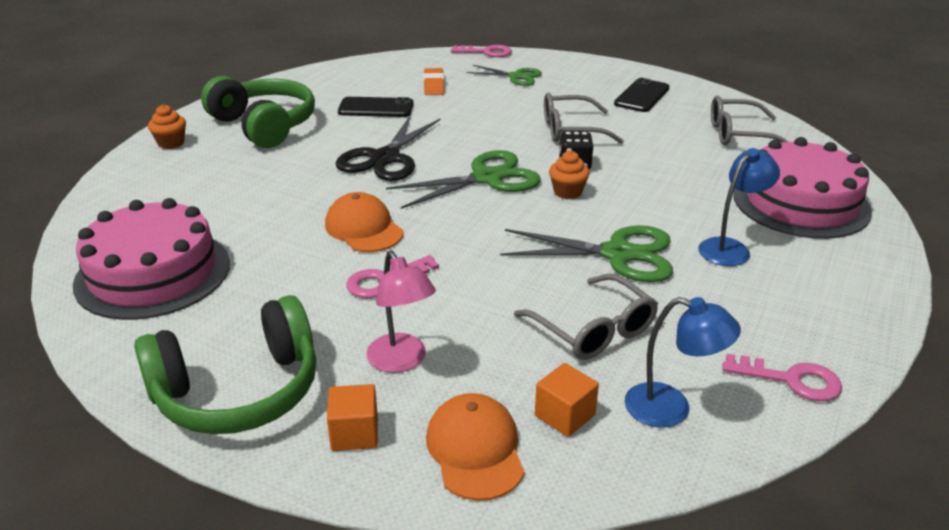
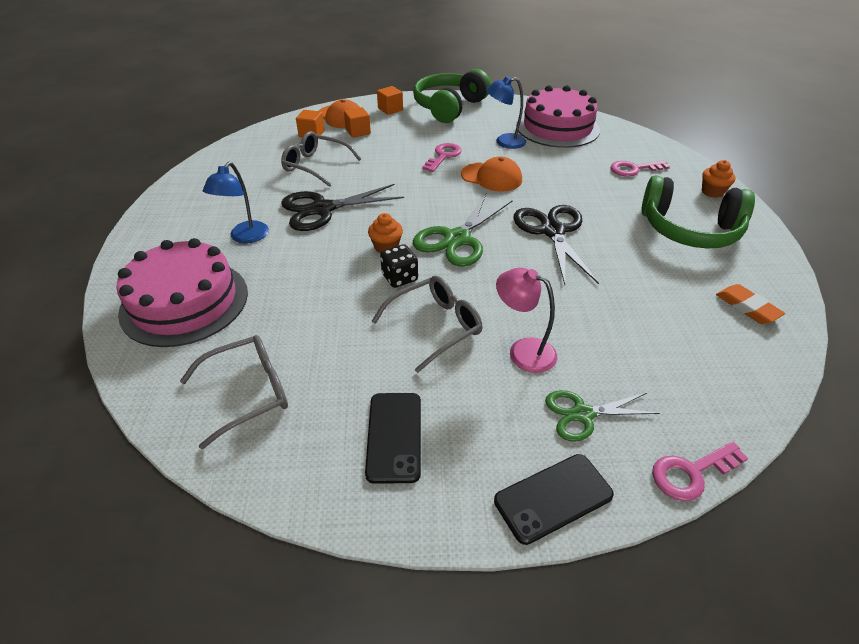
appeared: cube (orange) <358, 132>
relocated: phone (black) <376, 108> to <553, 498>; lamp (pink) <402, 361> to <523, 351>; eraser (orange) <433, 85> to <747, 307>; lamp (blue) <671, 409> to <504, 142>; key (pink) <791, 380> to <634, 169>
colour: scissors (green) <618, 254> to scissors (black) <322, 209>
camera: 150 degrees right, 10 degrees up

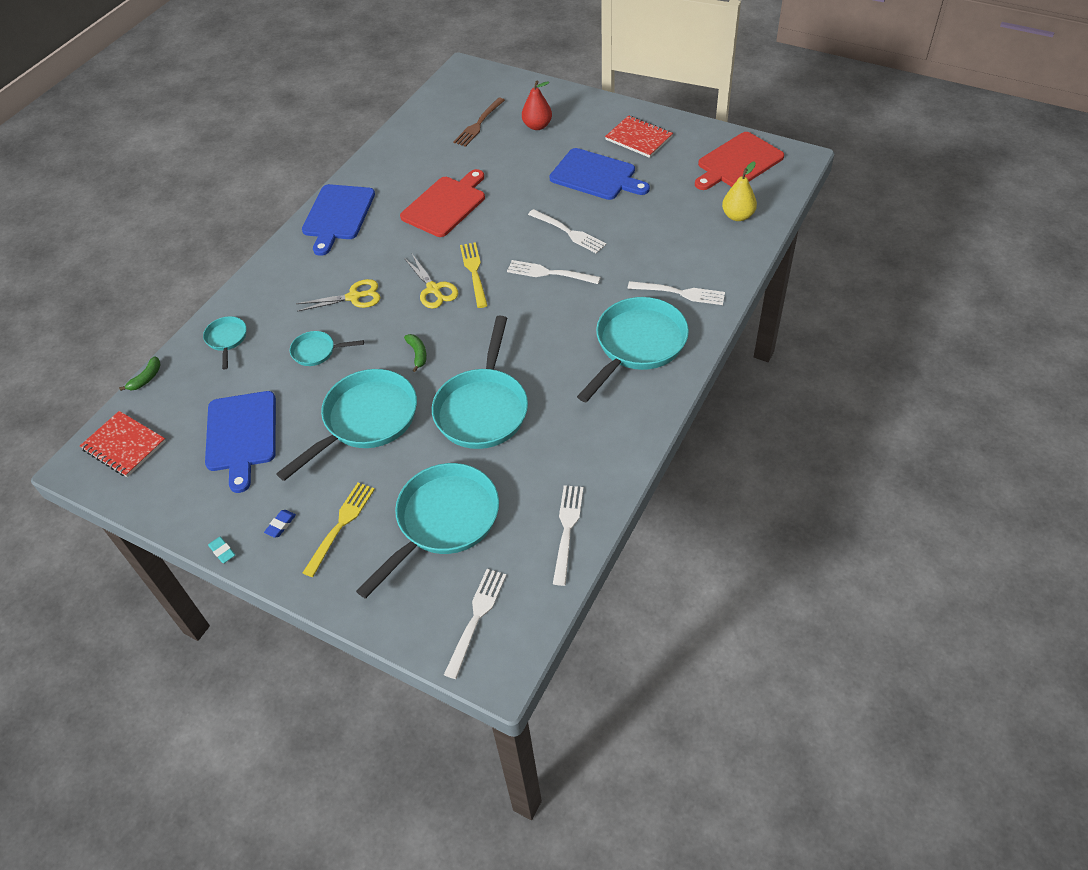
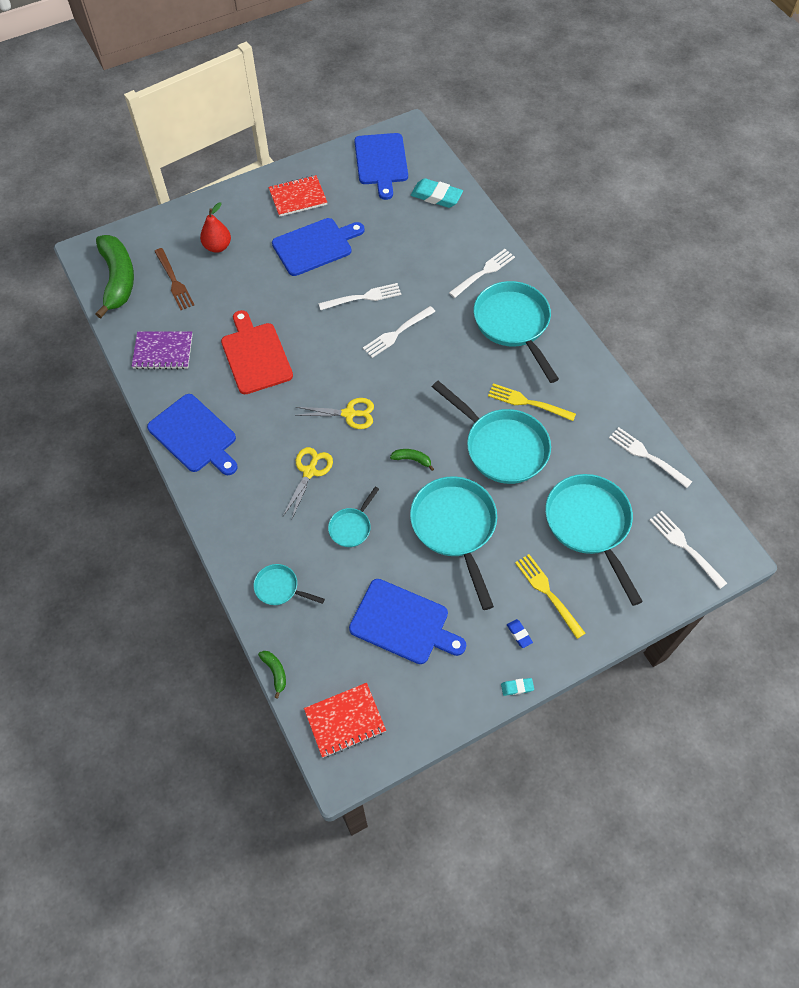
appeared: banana (green) <118, 279>; notebook (purple) <163, 351>
relocated: fork (yellow) <474, 272> to <528, 402>
exchanged: pear (yellow) <738, 216> to eraser (turquoise) <436, 196>
colour: cutting board (red) <737, 162> to cutting board (blue) <381, 162>
camera: 60 degrees left, 10 degrees up

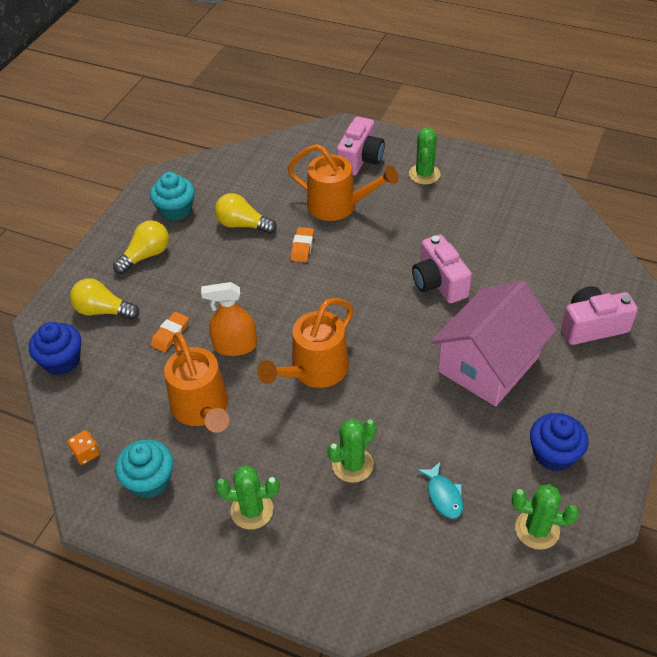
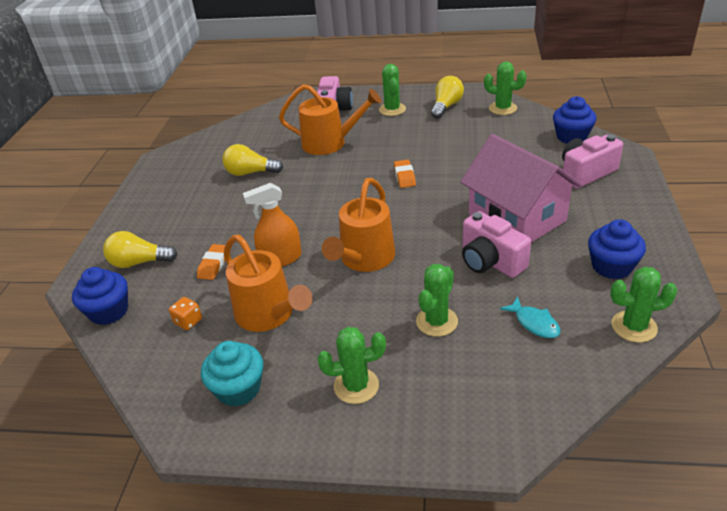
missing: cupcake (turquoise) <176, 210>
appeared: cactus (green) <503, 108>; cupcake (blue) <571, 137>
relocated: dice (orange) <86, 453> to <188, 321>; light bulb (yellow) <146, 256> to <446, 106>; eraser (orange) <302, 247> to <404, 176>; camera (pink) <438, 283> to <490, 261>
spun: house (pink) <488, 364> = <516, 217> 60 degrees counterclockwise
camera: 15 degrees left, 10 degrees down

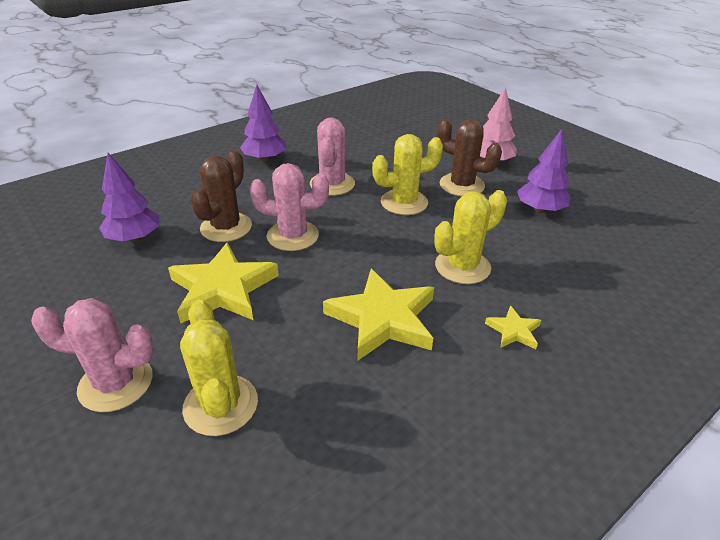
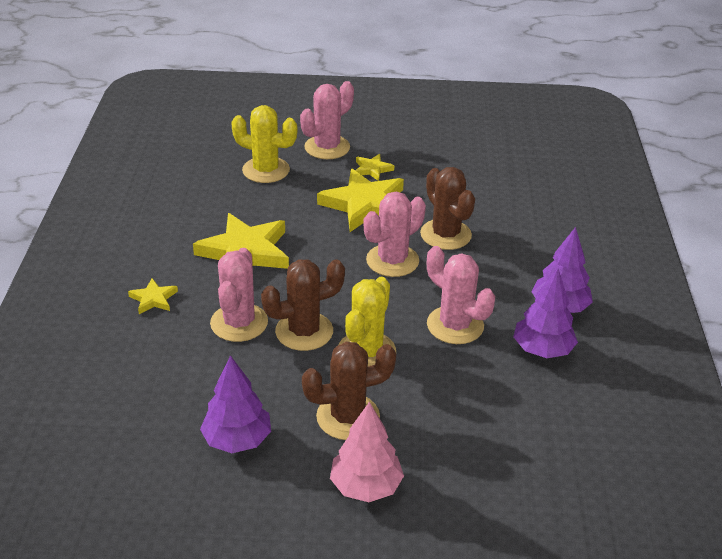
appeared: cactus (brown) <304, 331>; star (yellow) <372, 169>
relocated: tree (purple) <134, 238> to <542, 350>
colour: cactus (yellow) <462, 266> to cactus (pink) <239, 323>
camera: 130 degrees right, 0 degrees up

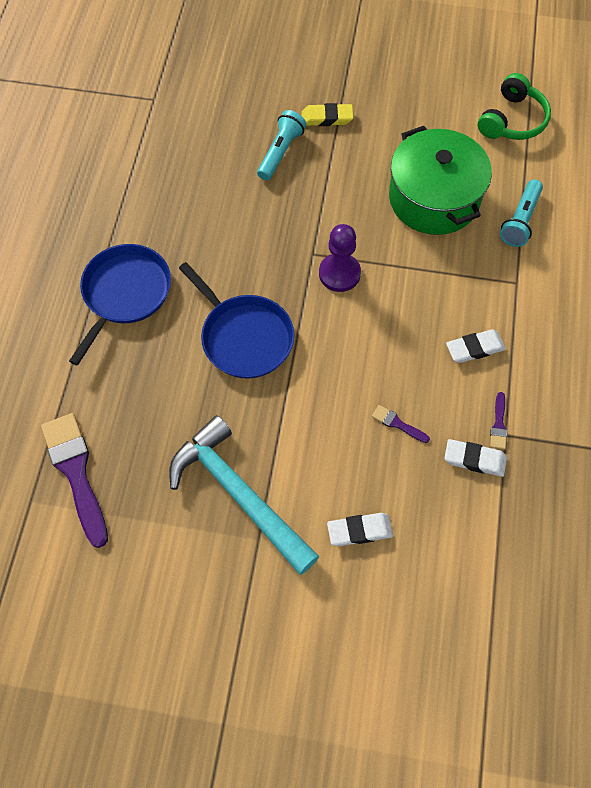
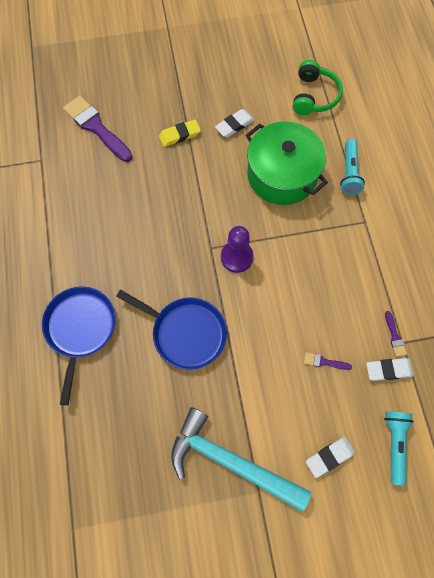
relocated: brush (purple) <76, 472> to <96, 127>; flashlight (turquoise) <280, 152> to <394, 444>; eraser (white) <475, 348> to <234, 125>
camera: 20 degrees left, 5 degrees up

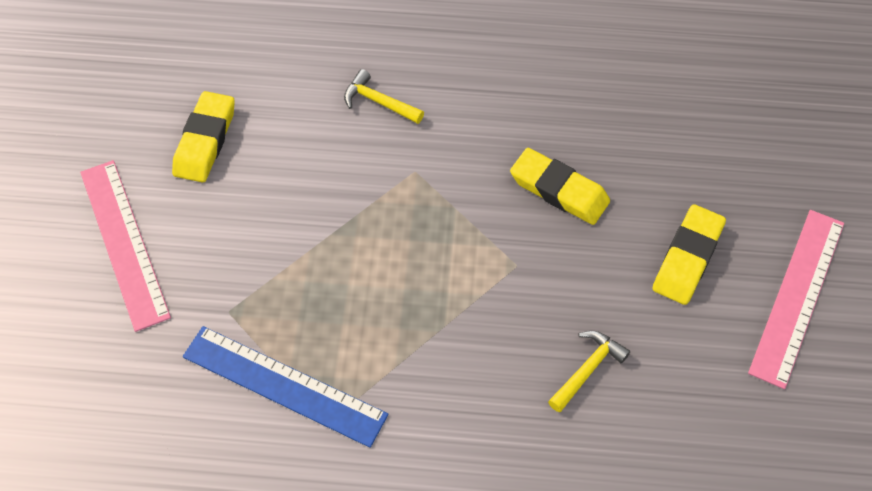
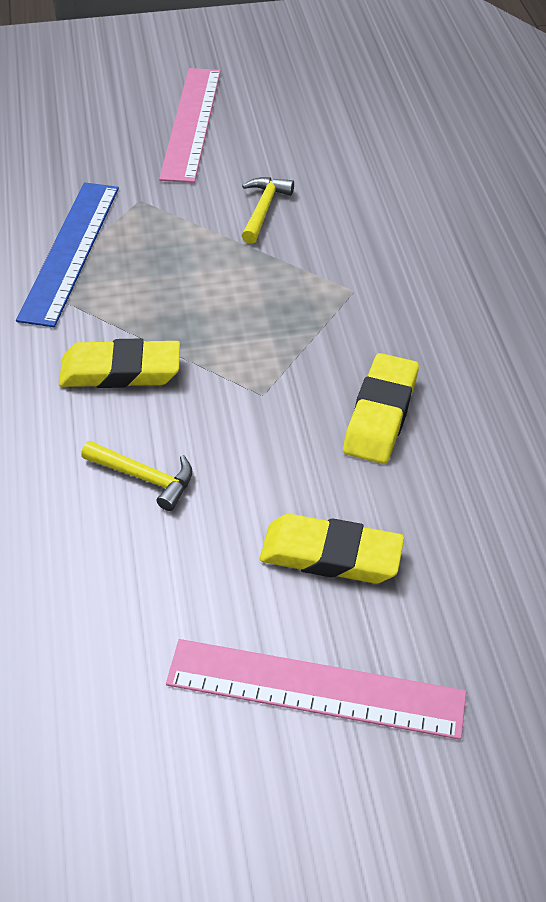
relocated: eraser (yellow) <205, 141> to <120, 371>; hammer (yellow) <378, 102> to <264, 209>
spun: ruler (pink) <124, 242> = <191, 123> 45 degrees counterclockwise
camera: 75 degrees right, 10 degrees down

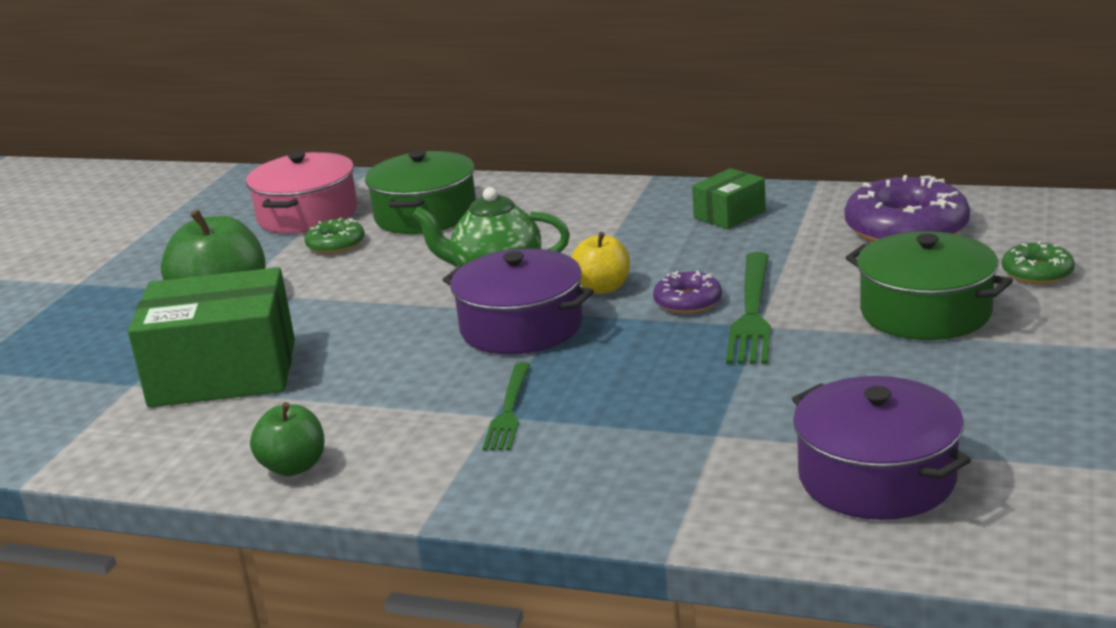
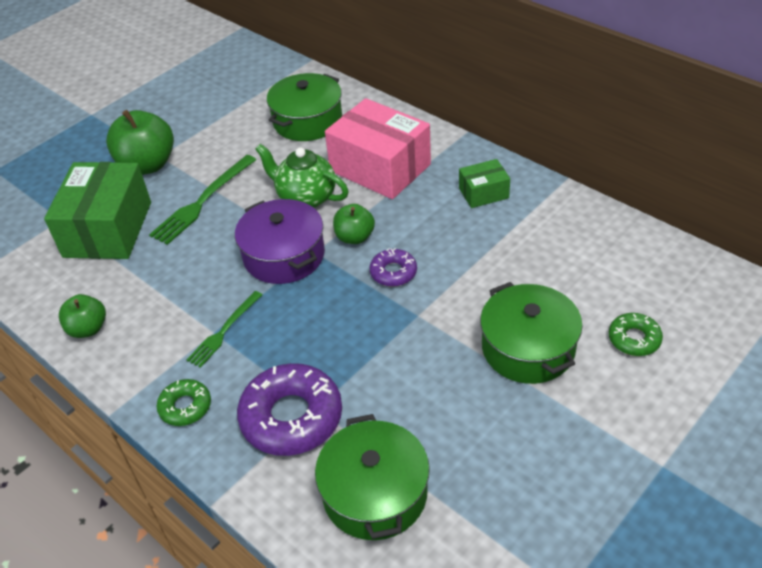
missing: pot (pink) <307, 215>
appeared: box (pink) <380, 167>
relocated: donut (green) <336, 244> to <185, 407>; fork (green) <752, 312> to <202, 201>; donut (purple) <906, 228> to <291, 417>
colour: apple (yellow) <602, 288> to apple (green) <354, 237>; pot (purple) <877, 477> to pot (green) <375, 493>
spun: box (green) <223, 373> = <108, 229> 75 degrees clockwise
camera: 25 degrees right, 20 degrees up

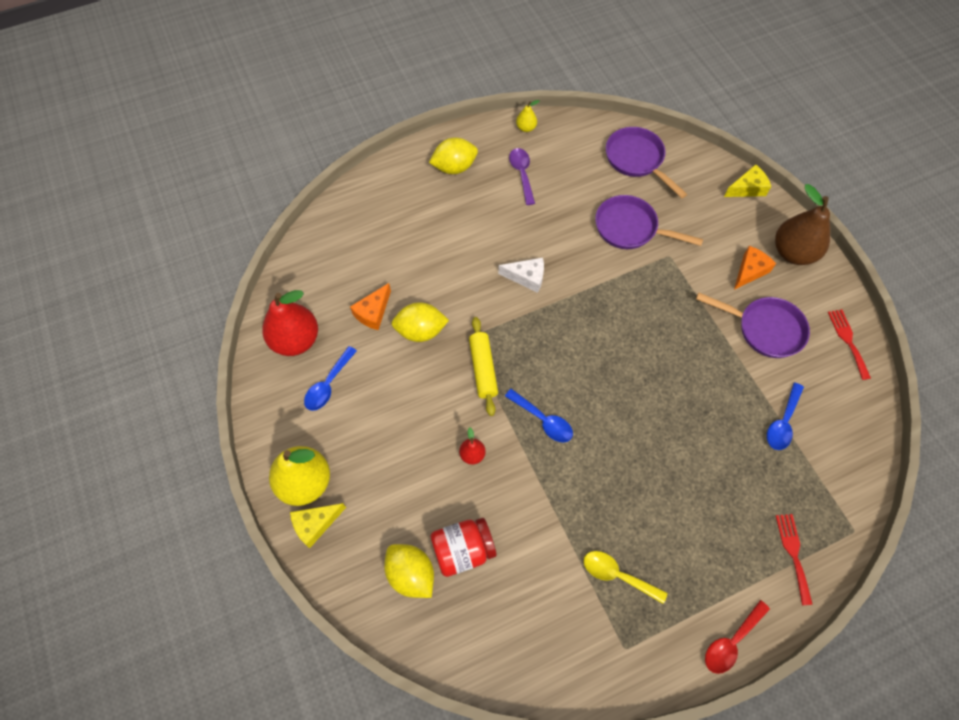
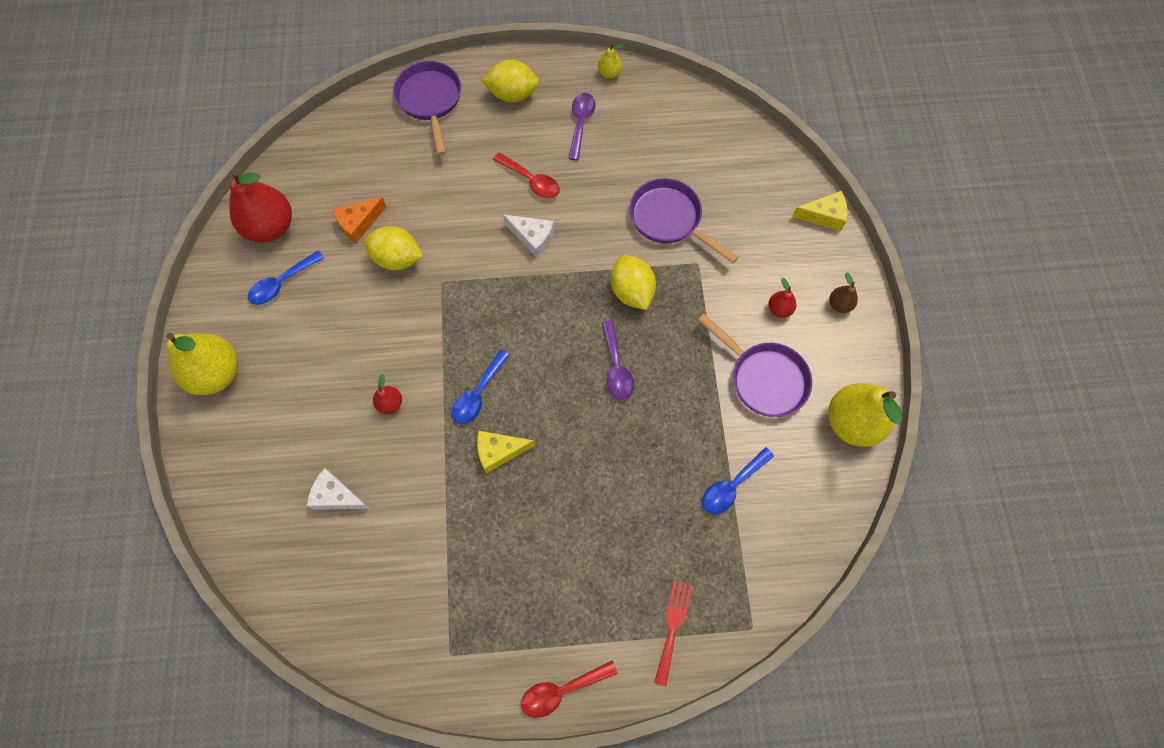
missing: rolling pin (yellow) <483, 369>; spoon (yellow) <617, 575>
appeared: spoon (red) <531, 181>; spoon (purple) <616, 368>
relocated: cheese (yellow) <315, 524> to <499, 451>; lemon (yellow) <411, 574> to <631, 291>; pan (purple) <637, 160> to <430, 101>
exchanged: jar (red) <463, 550> to cheese (white) <336, 496>; cheese (orange) <750, 271> to pear (red) <779, 309>; fork (red) <848, 340> to pear (yellow) <852, 422>
spun: spoon (blue) <543, 420> = <478, 394> 60 degrees clockwise
size: pear (brown) <793, 252> = <839, 304> x0.46
camera: 20 degrees right, 5 degrees up

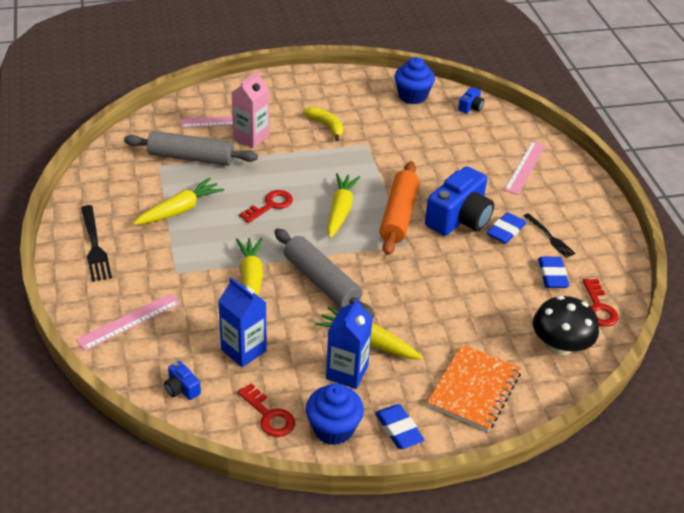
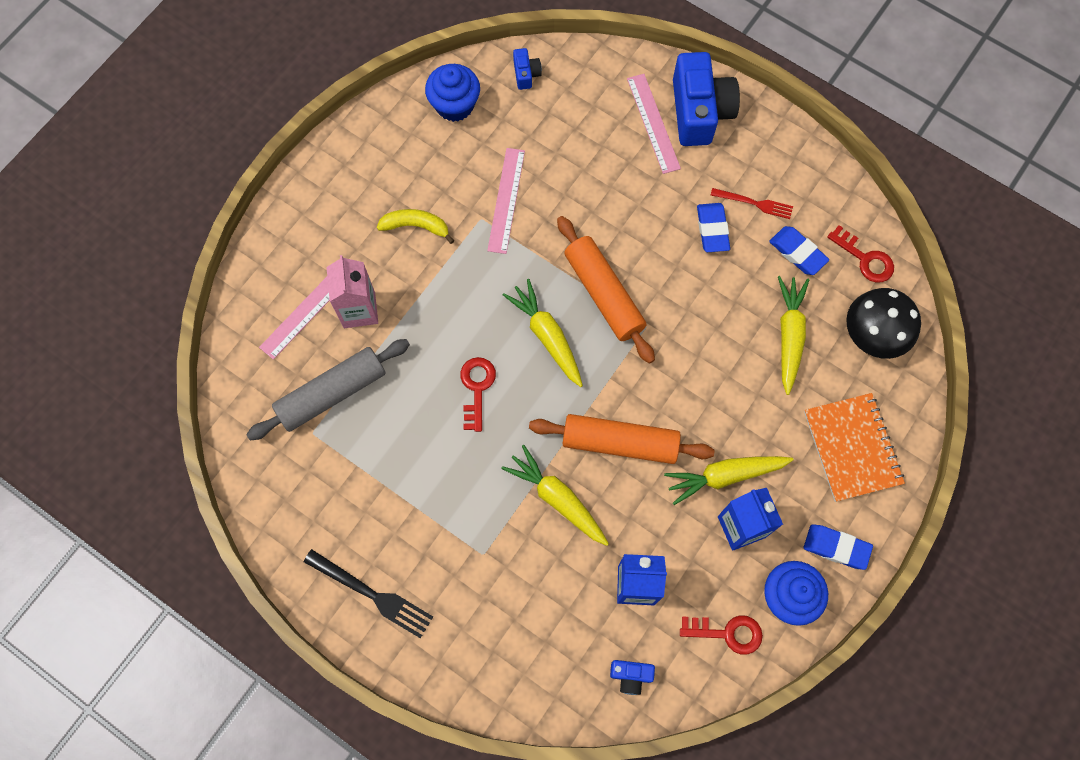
relocated: ruler (pink) <129, 321> to <506, 200>; carrot (yellow) <179, 210> to <789, 336>; camera (blue) <459, 218> to <699, 111>
colour: rolling pin (grey) <322, 282> to rolling pin (orange) <620, 442>; fork (black) <550, 237> to fork (red) <755, 203>
camera: 40 degrees left, 30 degrees up

